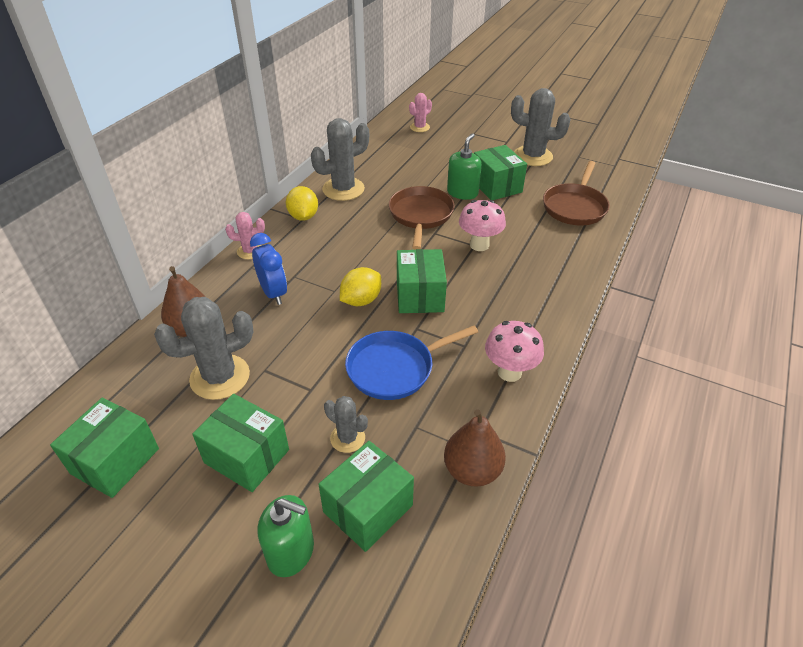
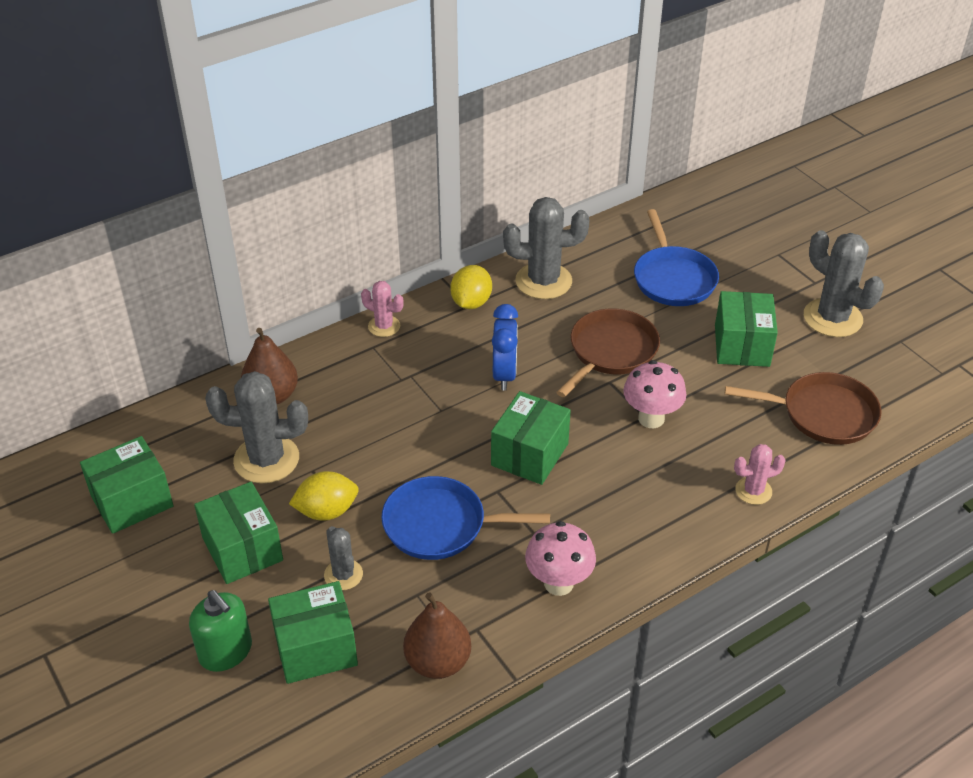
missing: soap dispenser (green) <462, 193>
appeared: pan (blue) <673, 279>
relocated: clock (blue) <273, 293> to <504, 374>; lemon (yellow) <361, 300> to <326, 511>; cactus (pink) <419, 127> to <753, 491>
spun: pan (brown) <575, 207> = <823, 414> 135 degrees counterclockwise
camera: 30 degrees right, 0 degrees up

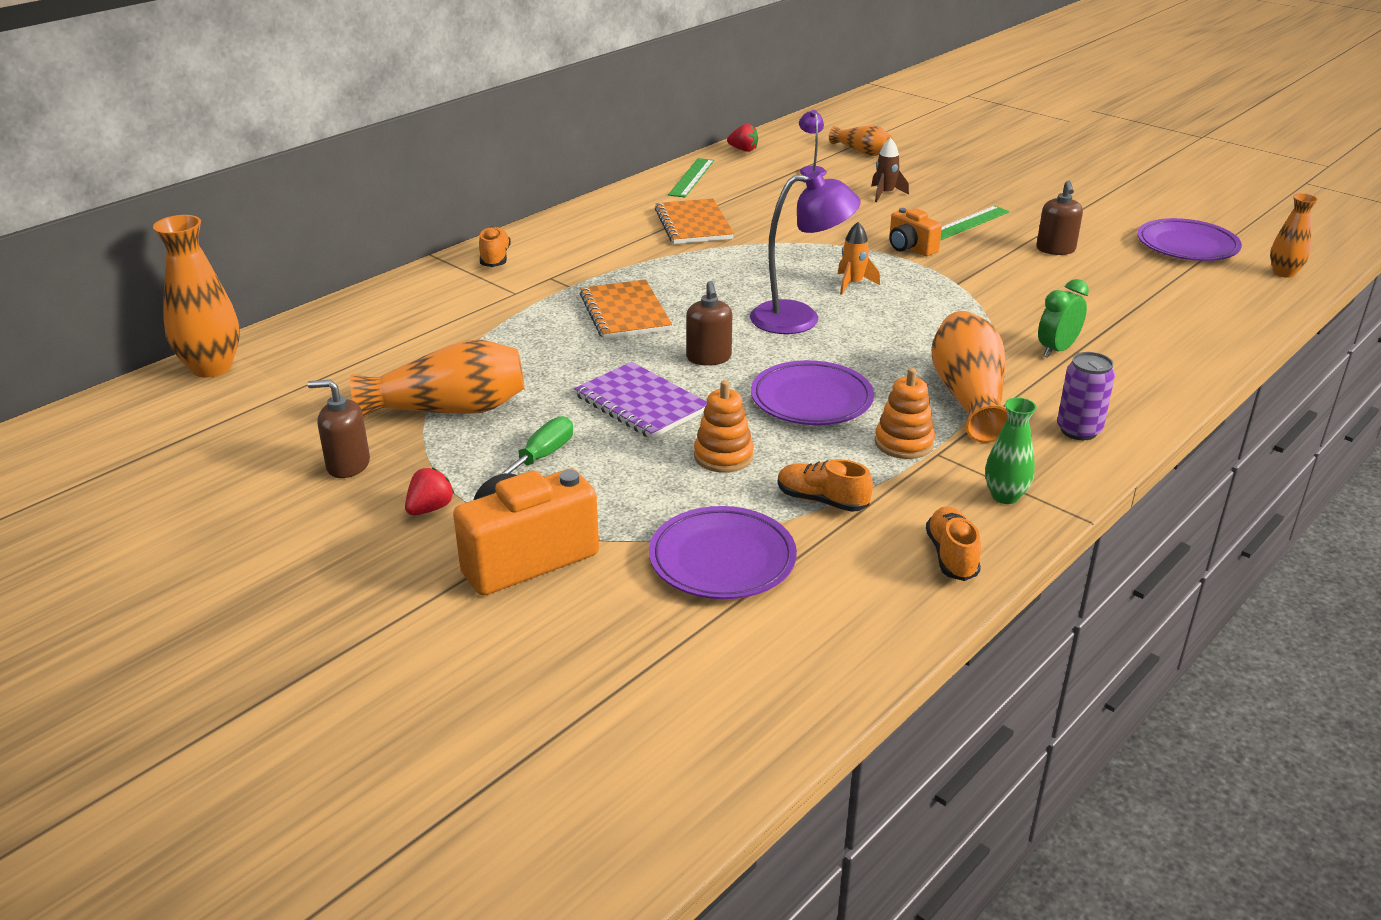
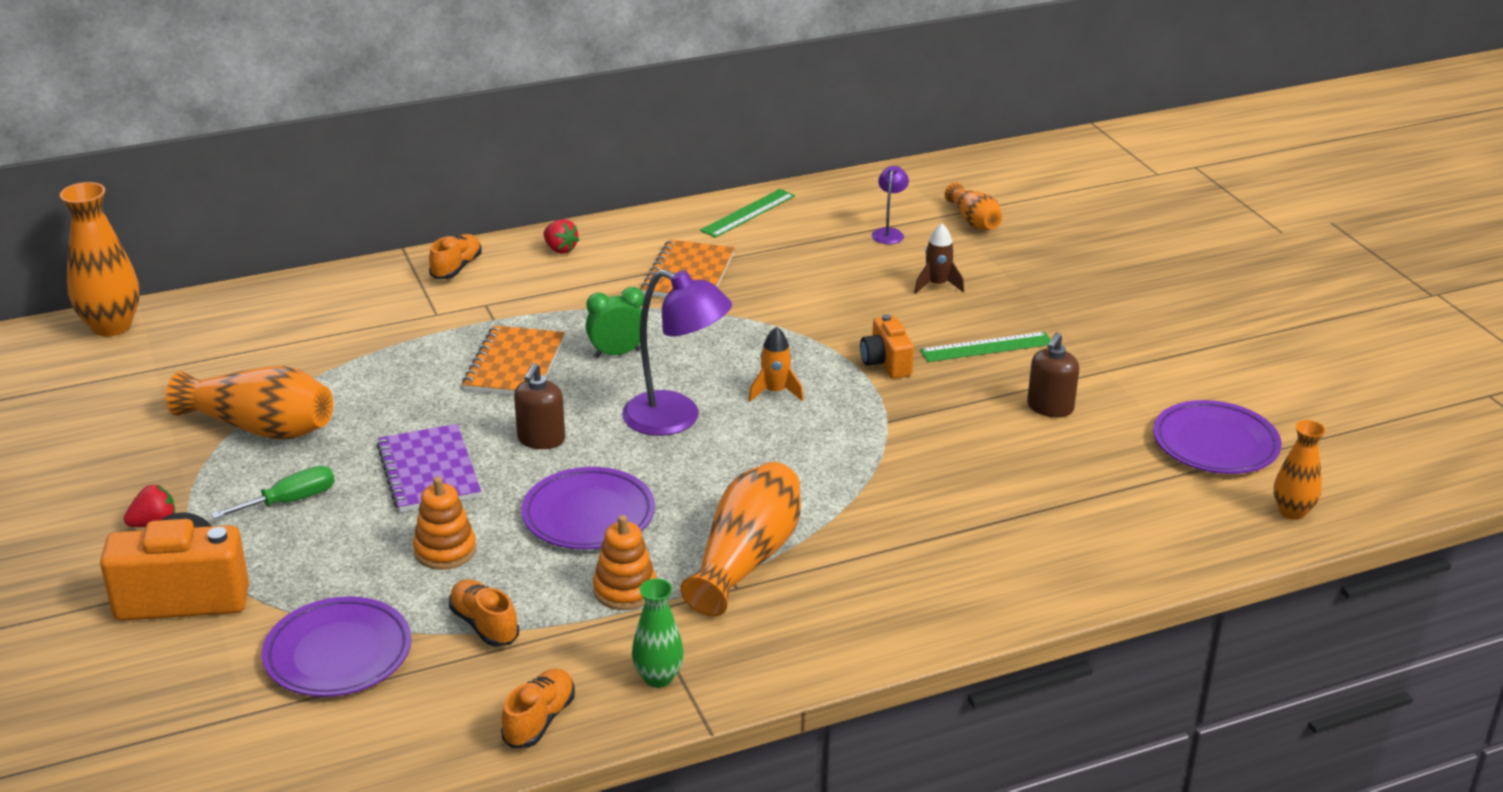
missing: soap dispenser (brown) <348, 465>; can (purple) <1078, 430>
relocated: strawberry (red) <743, 150> to <560, 249>; clock (green) <1057, 350> to <617, 353>
camera: 25 degrees right, 0 degrees up

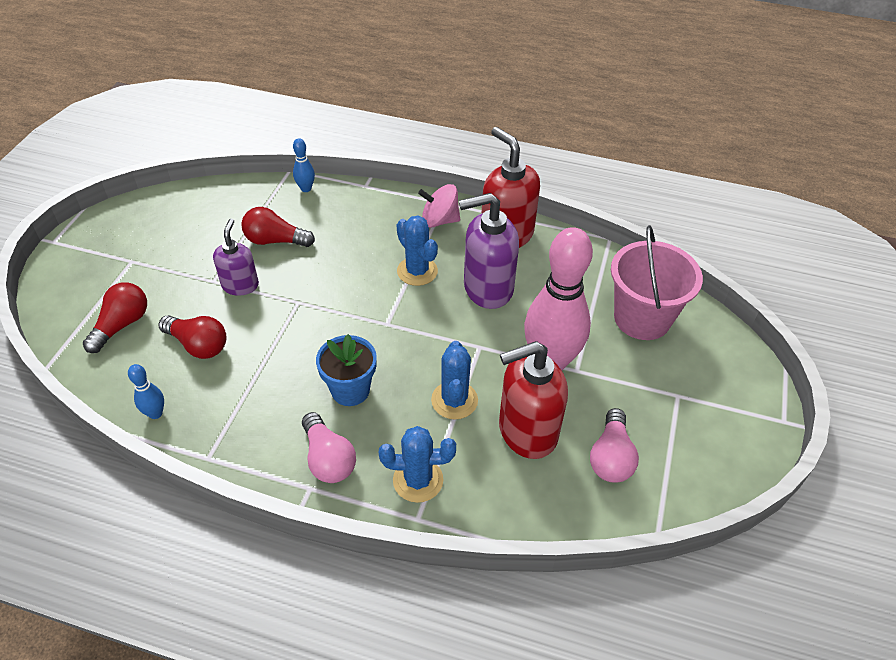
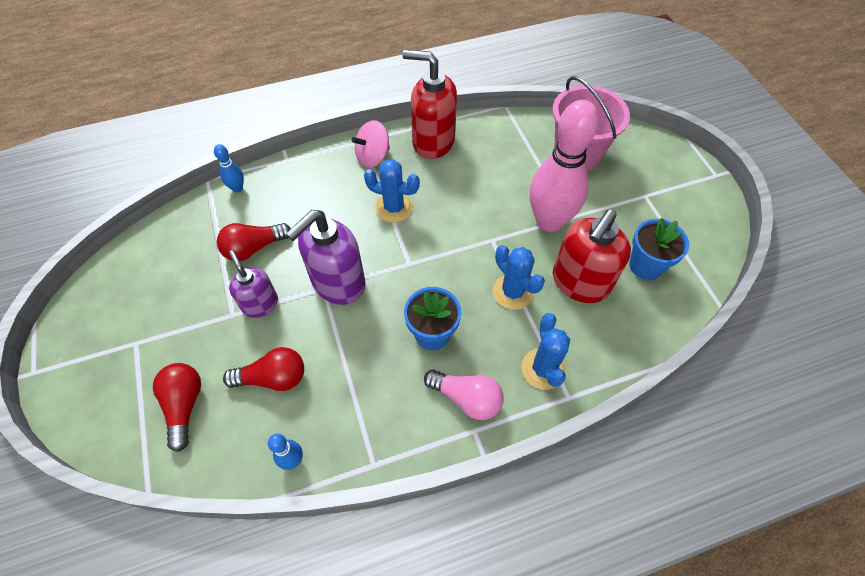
relocated: soap dispenser (purple) <487, 288> to <338, 283>
exchanged: light bulb (pink) <611, 457> to flower pot (blue) <645, 265>
spun: cactus (blue) <418, 480> = <543, 369> 60 degrees counterclockwise
camera: 35 degrees left, 10 degrees up

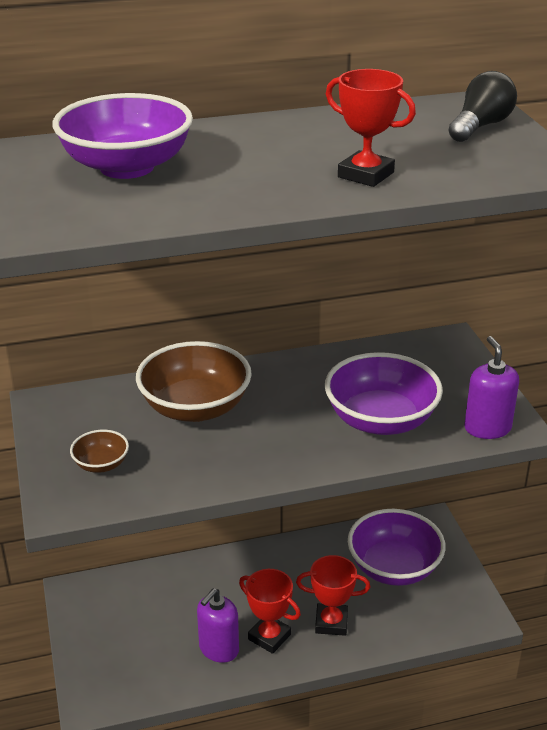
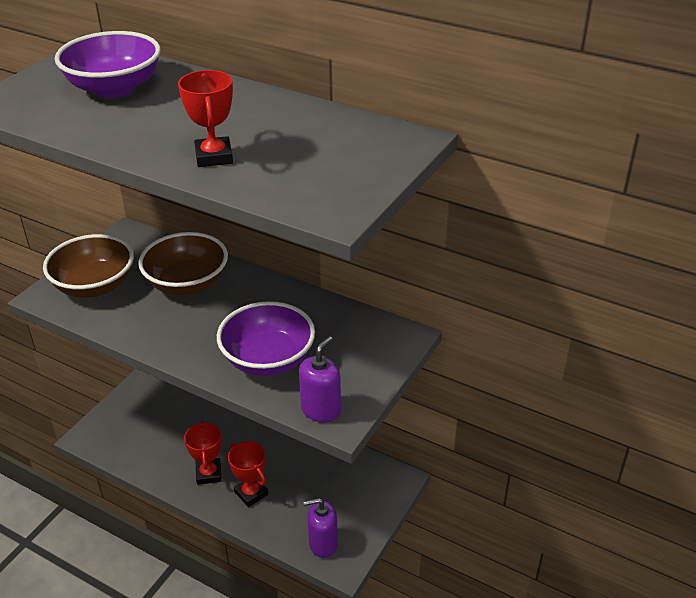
missing: bowl (purple) <394, 567>; light bulb (black) <480, 126>
relocated: soap dispenser (purple) <219, 649> to <323, 544>
size: bowl (brown) <101, 464> = <94, 286> x2.10
camera: 45 degrees right, 5 degrees up

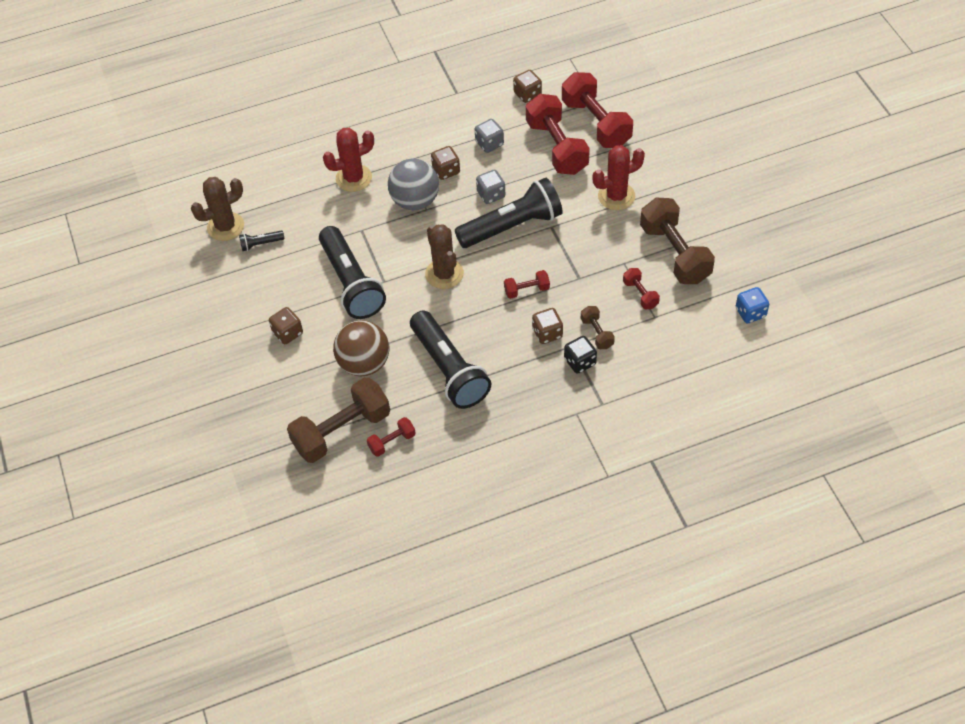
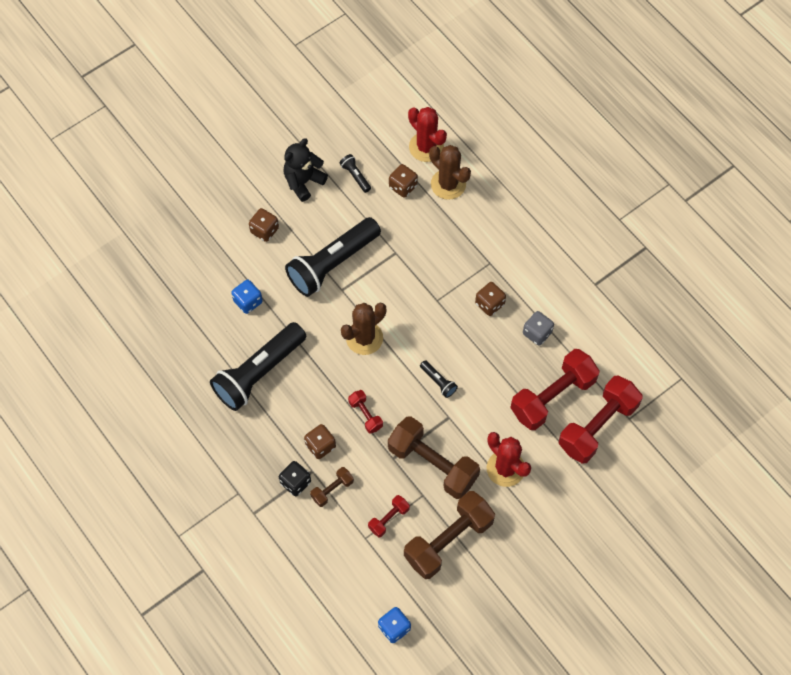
missing: dumbbell (red) <392, 442>; ball (grey) <415, 201>; dice (grey) <491, 194>
appeared: teddy bear (black) <303, 182>
relocated: cactus (brown) <225, 227> to <448, 184>; dumbbell (brown) <342, 431> to <433, 464>; cactus (red) <353, 178> to <426, 147>; dice (brown) <527, 94> to <403, 186>
exchanged: ball (brown) <364, 363> to dice (blue) <248, 301>
size: flashlight (black) <512, 226> = <438, 381> x0.41
camera: 70 degrees right, 10 degrees up

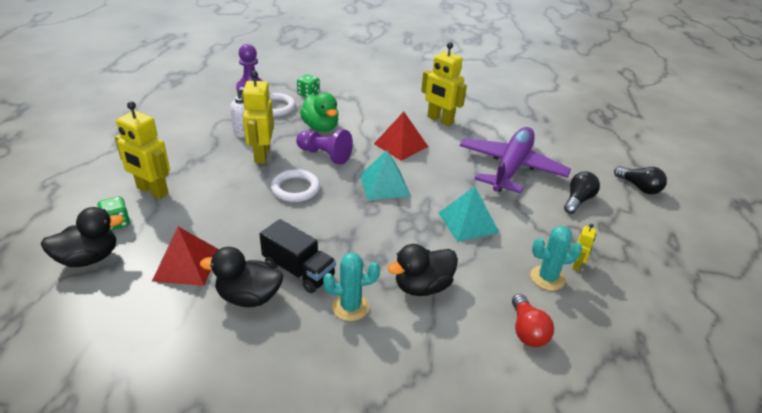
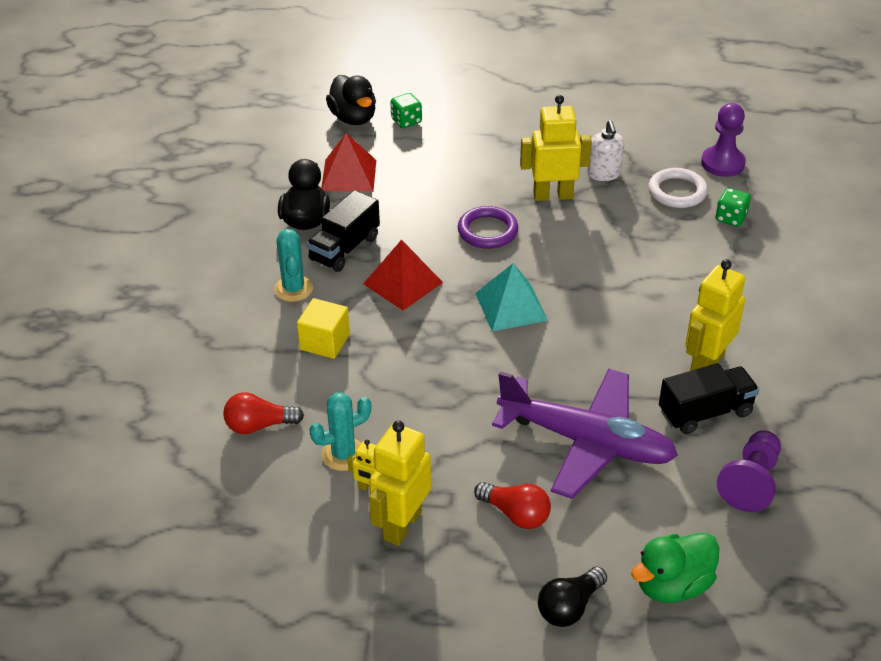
missing: pyramid (turquoise) <468, 222>
appeared: truck (black) <705, 412>
relocated: robot (yellow) <152, 191> to <402, 525>; pawn (purple) <325, 155> to <750, 482>; duck (green) <321, 127> to <672, 585>; pyramid (red) <401, 145> to <403, 283>
exchanged: duck (black) <422, 286> to cube (yellow) <325, 342>
colour: ring (white) <295, 188> to ring (purple) <487, 231>; light bulb (black) <578, 200> to light bulb (red) <515, 514>
spun: cactus (turquoise) <547, 278> = <343, 454> 75 degrees clockwise
camera: 90 degrees right, 5 degrees up

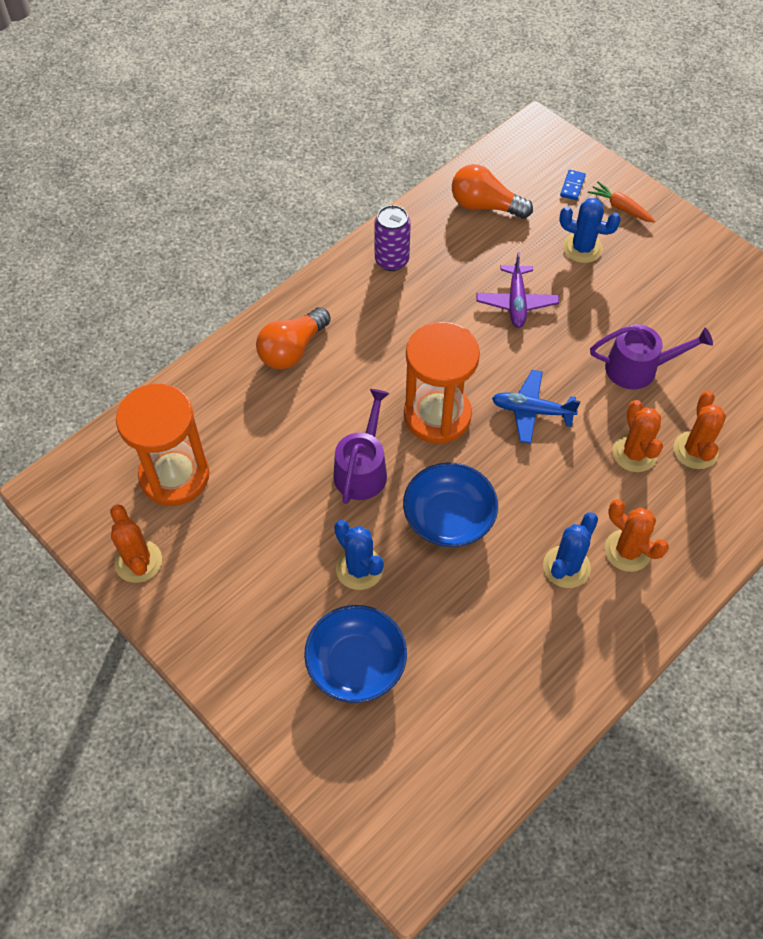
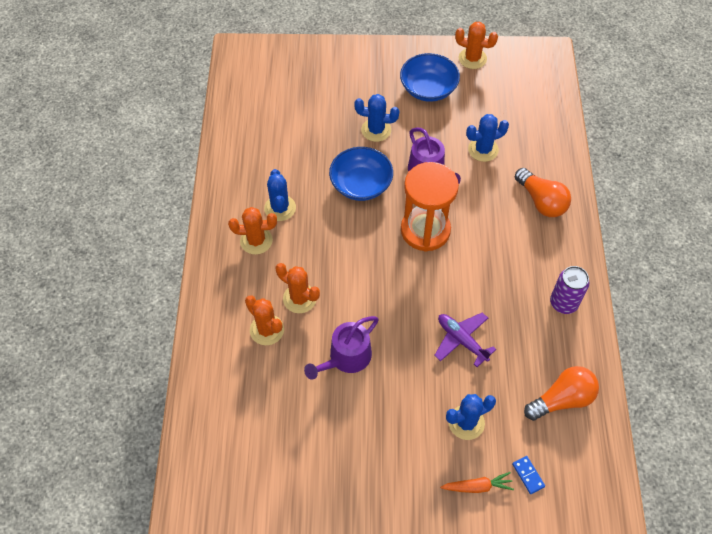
missing: hourglass (orange) <174, 476>; plane (blue) <531, 411>
appeared: cactus (blue) <483, 149>
relocated: bowl (blue) <356, 664> to <428, 89>
spun: light bulb (orange) <292, 350> = <541, 201> 150 degrees clockwise
camera: 135 degrees right, 0 degrees up

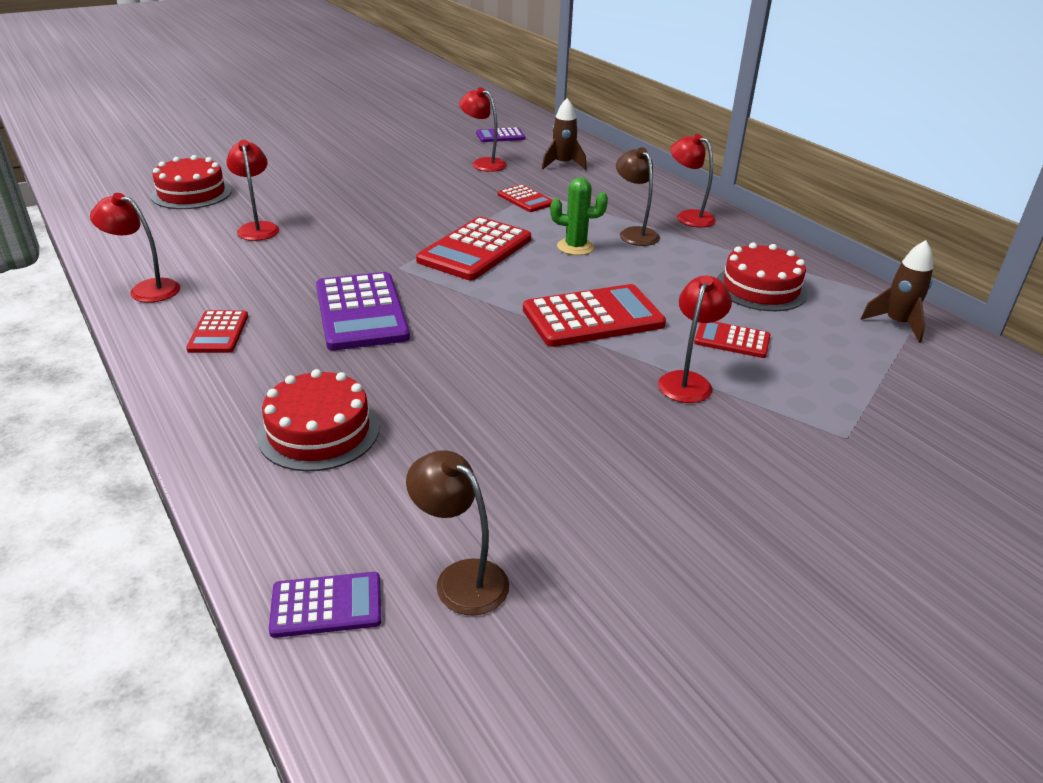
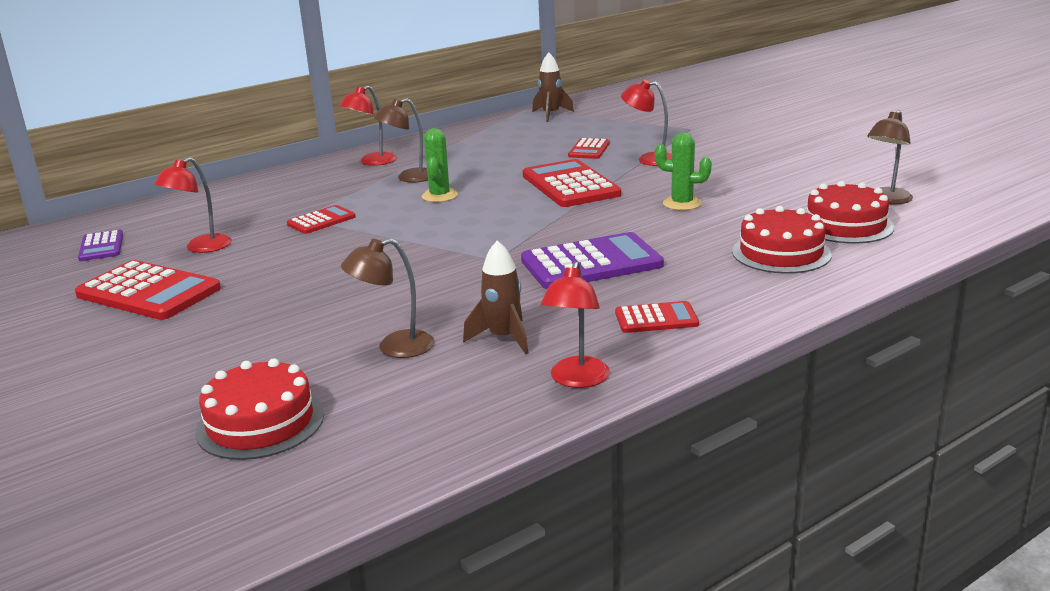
missing: calculator (purple) <326, 605>
appeared: cactus (green) <682, 204>
relocated: calculator (red) <475, 250> to <149, 292>; rocket (brown) <563, 164> to <503, 338>; cake (red) <761, 288> to <845, 225>
colour: lamp (red) <258, 228> to lamp (brown) <394, 347>
camera: 90 degrees left, 10 degrees down

